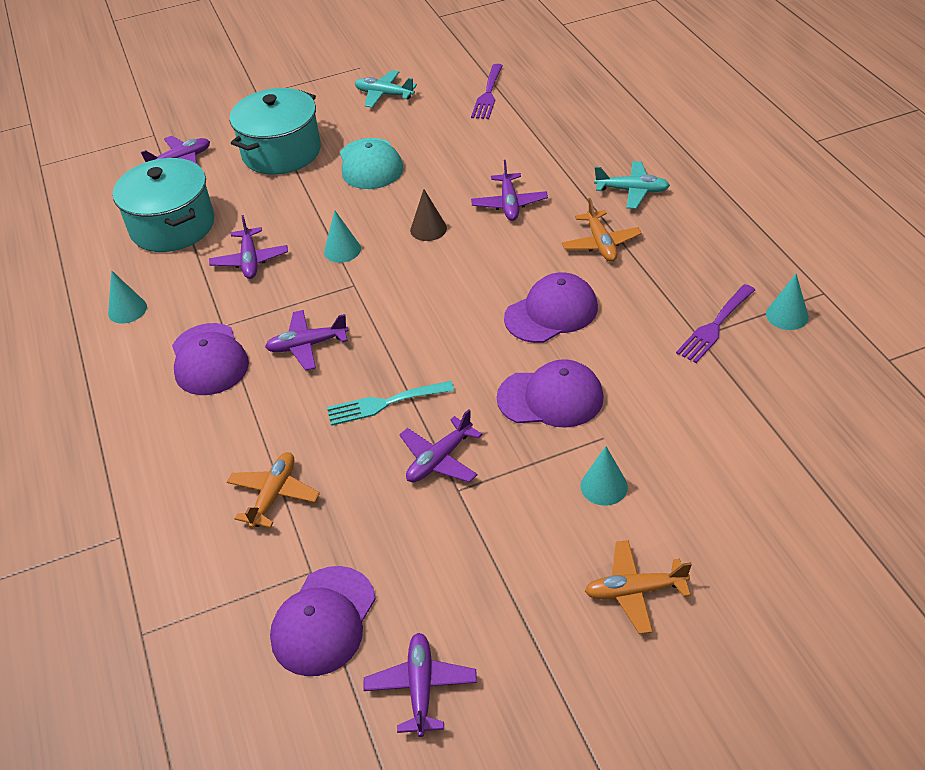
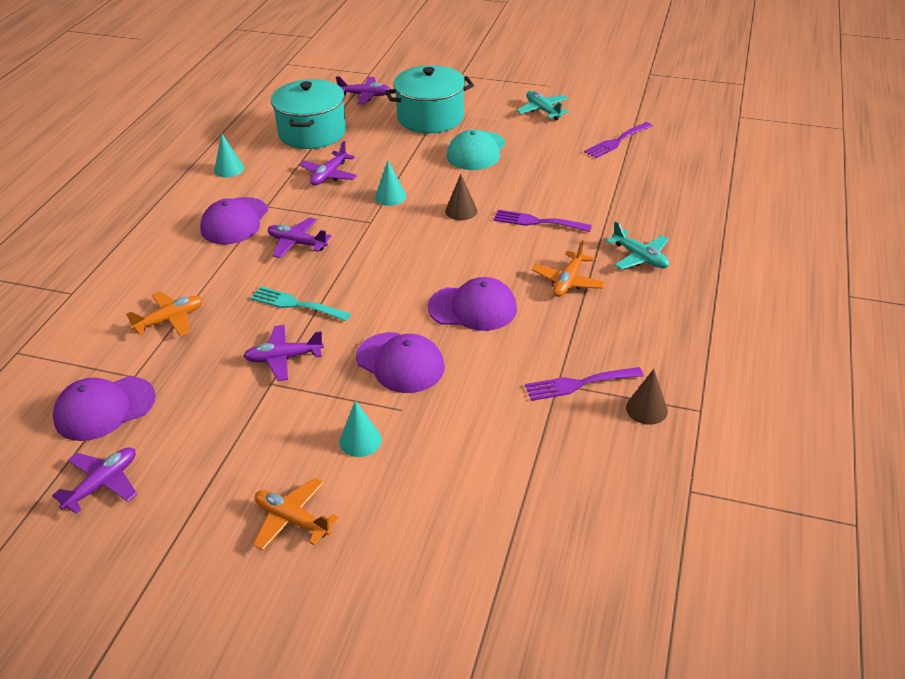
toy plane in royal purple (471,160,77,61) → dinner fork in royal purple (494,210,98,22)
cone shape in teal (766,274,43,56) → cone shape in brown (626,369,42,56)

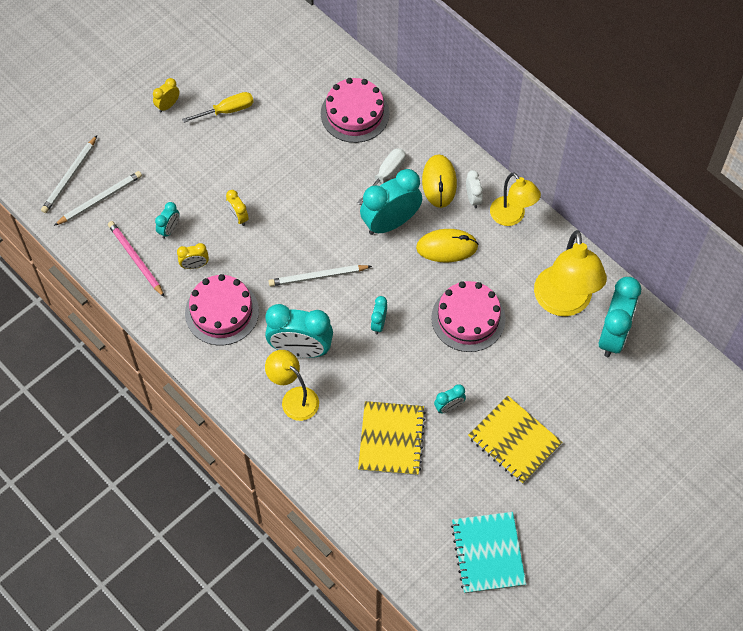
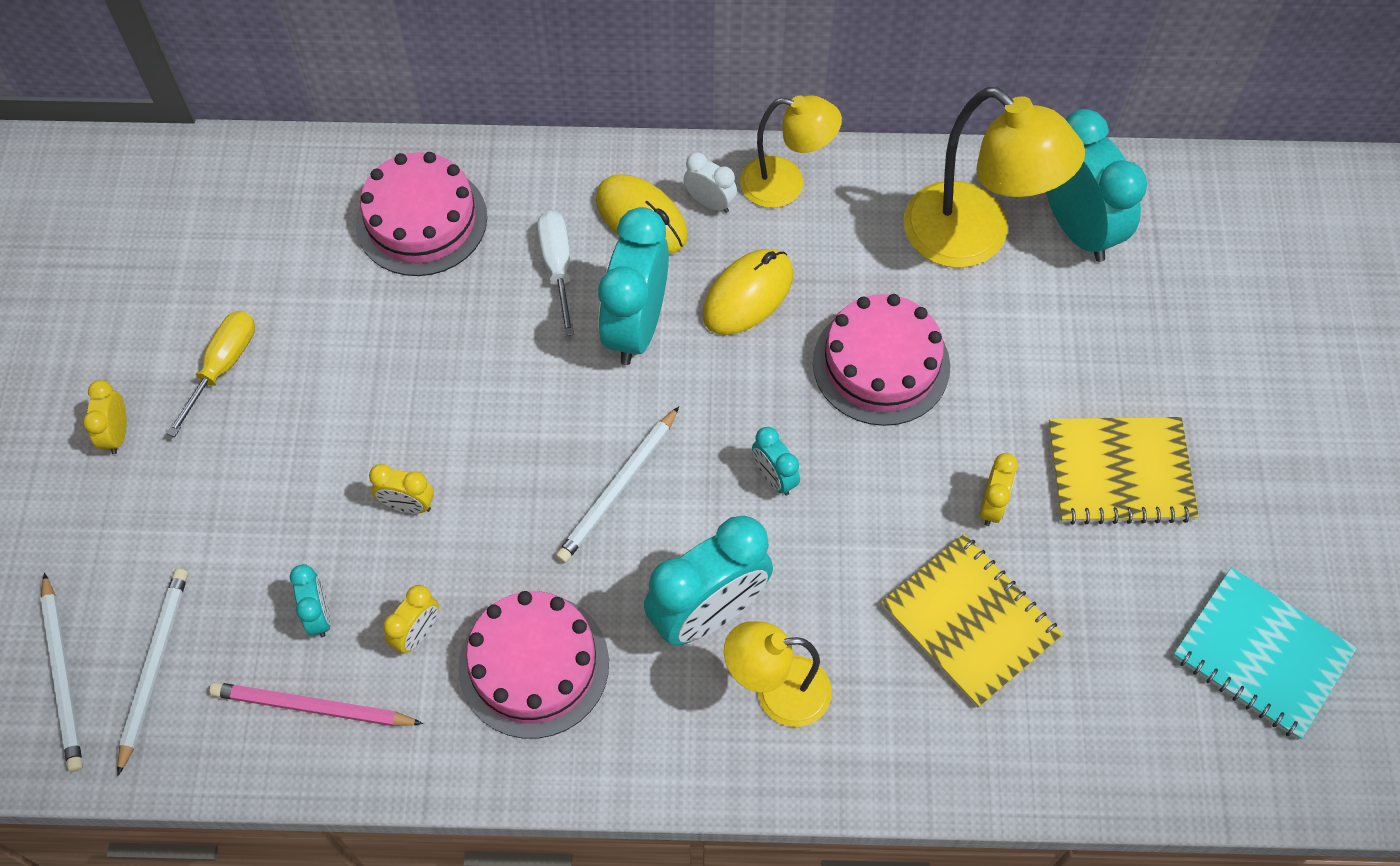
bedside clock in teal (434,384,32,29) → bedside clock in bright yellow (979,453,39,73)

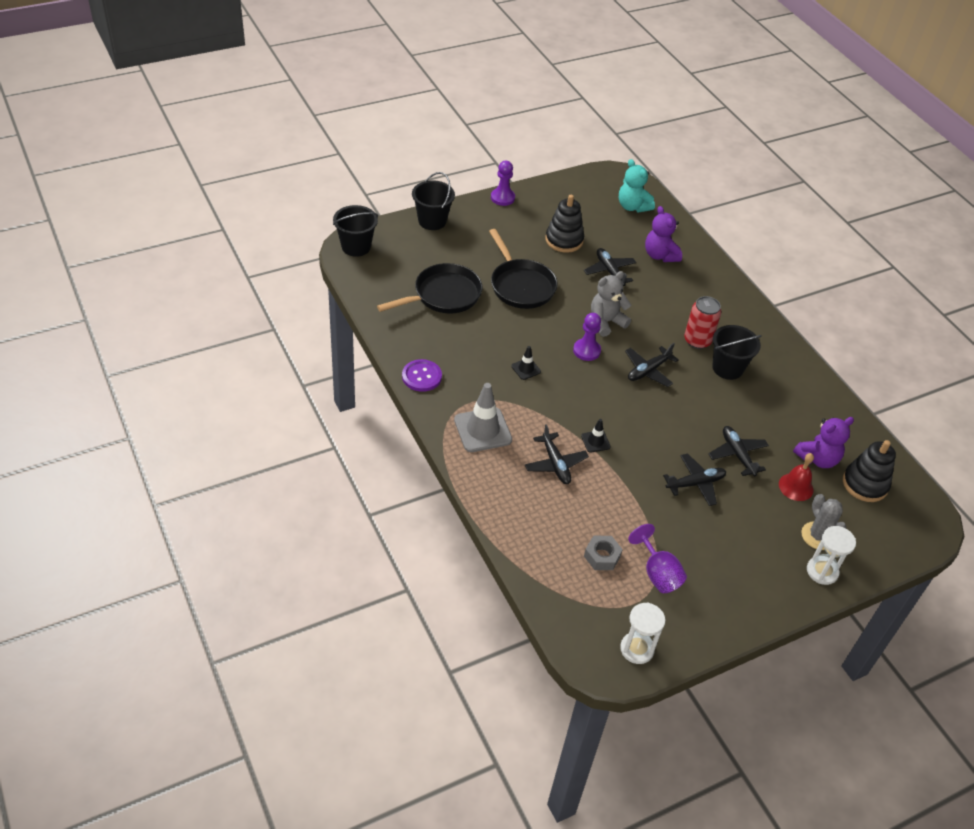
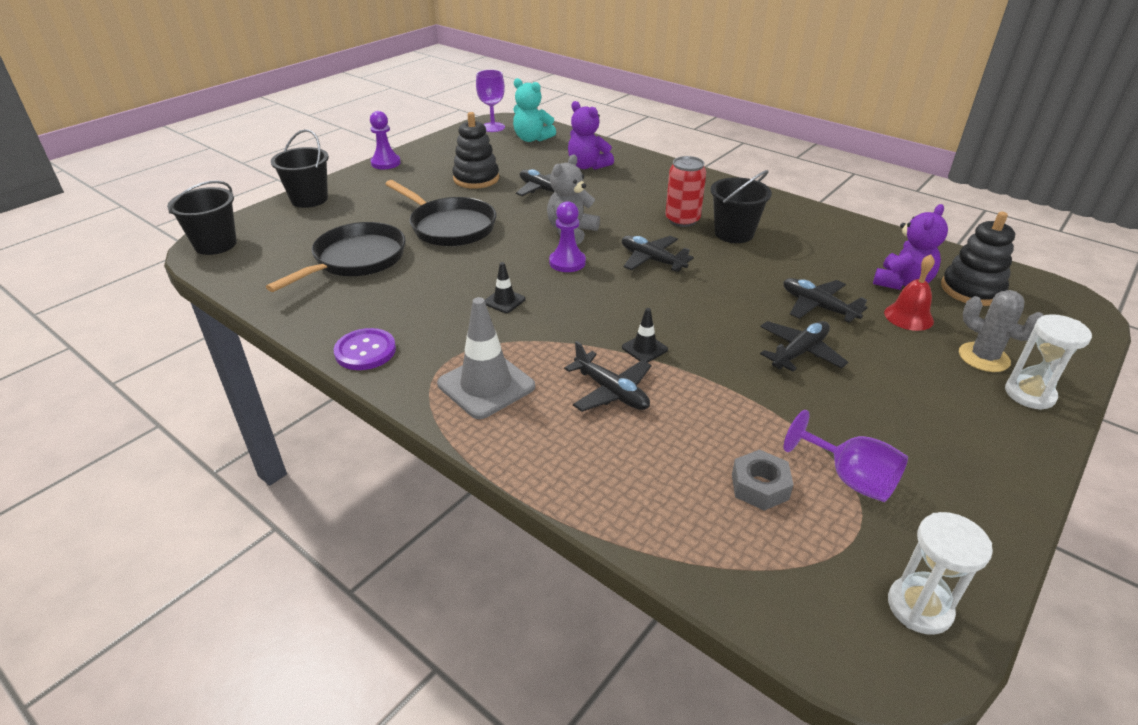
toy plane in black (625,343,54,44) → toy plane in black (622,236,72,36), 105 degrees clockwise
- → goblet in royal purple (476,70,29,62)

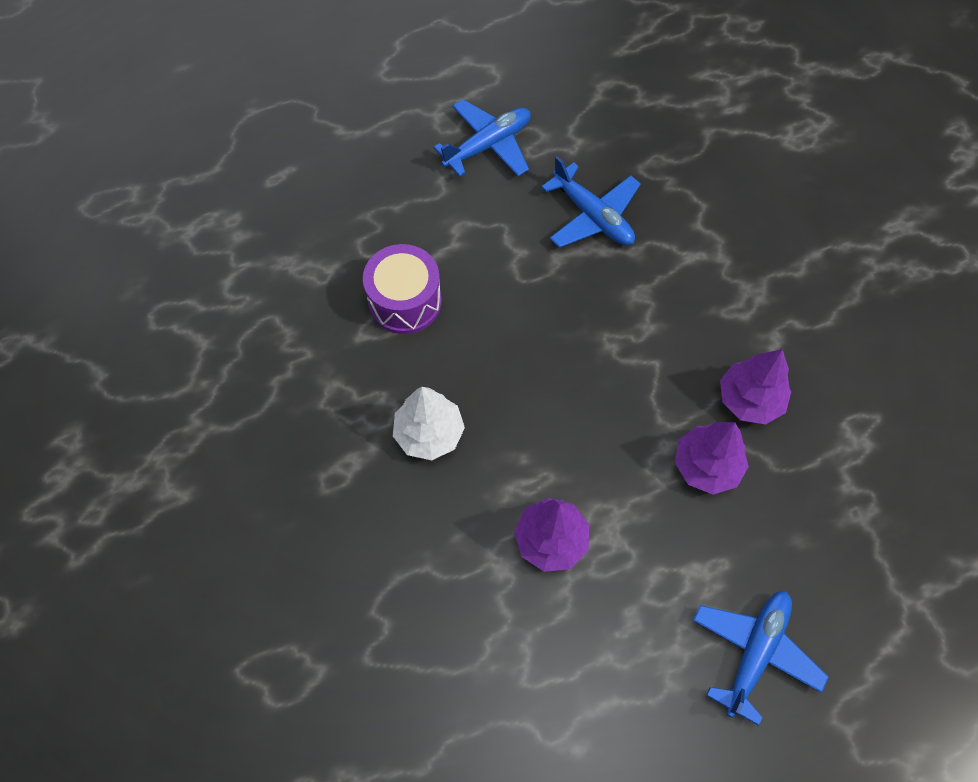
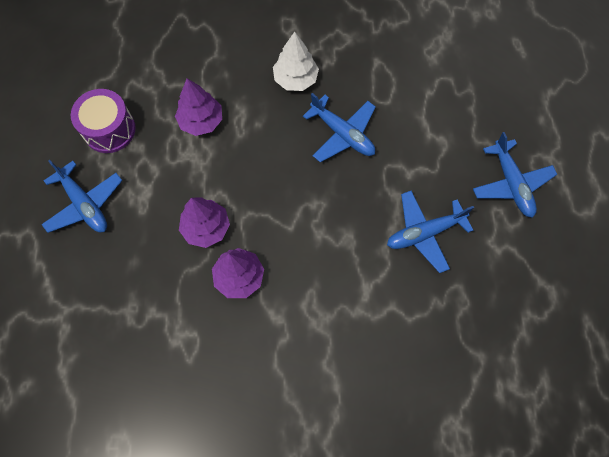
drum in royal purple (363,244,79,90) → drum in royal purple (71,89,65,64), move
- → toy plane in royal blue (303,93,73,70)

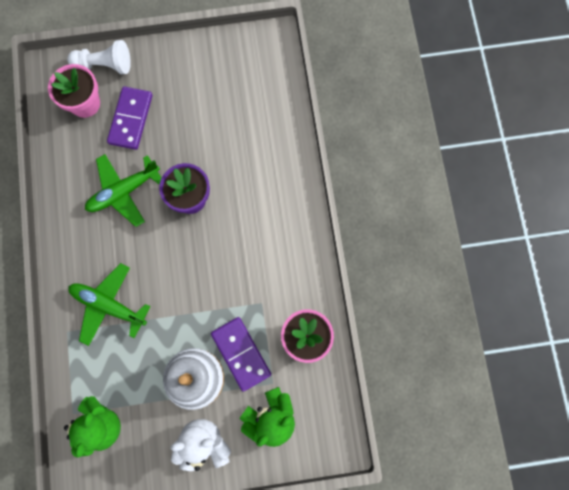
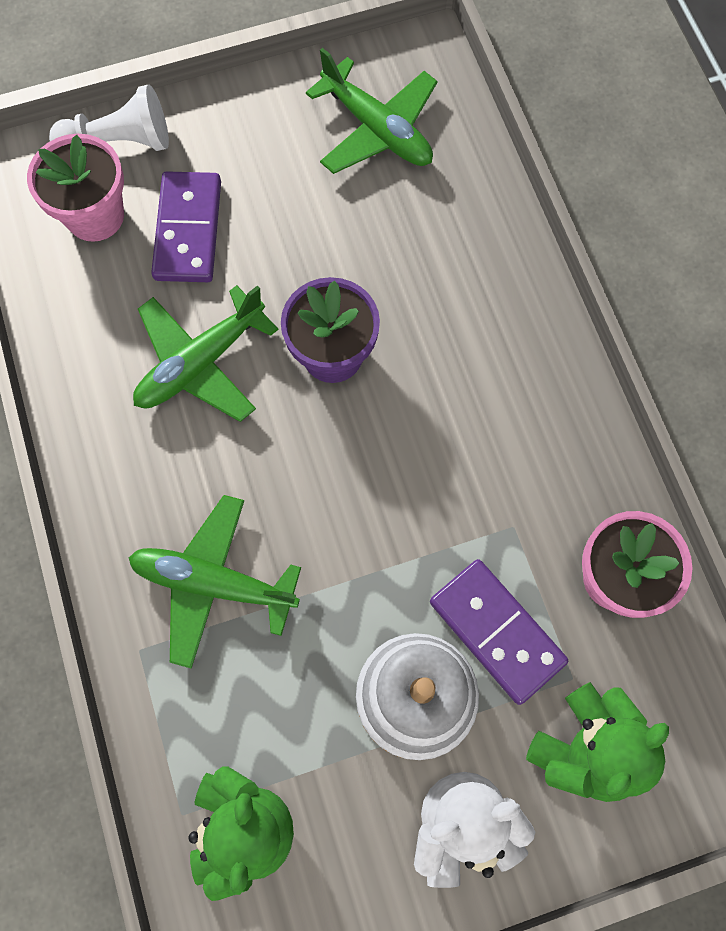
- → toy plane in emerald (306,48,132,126)

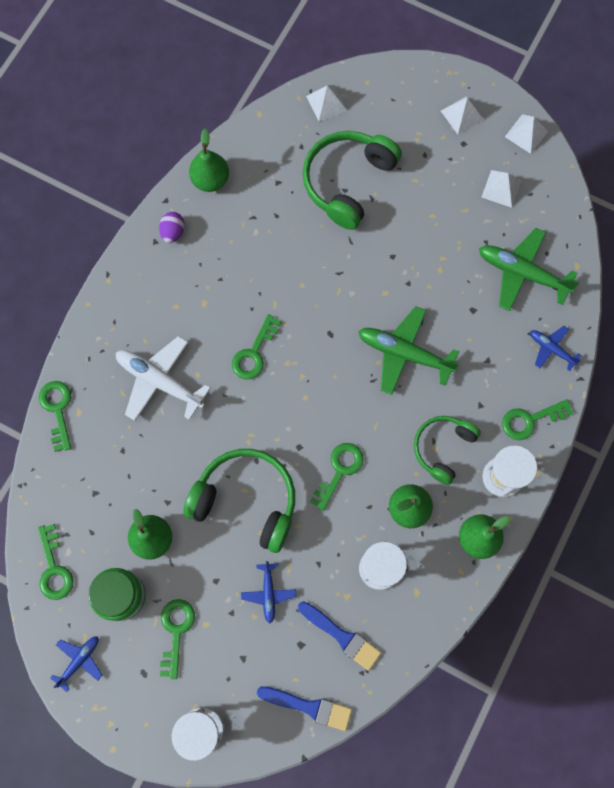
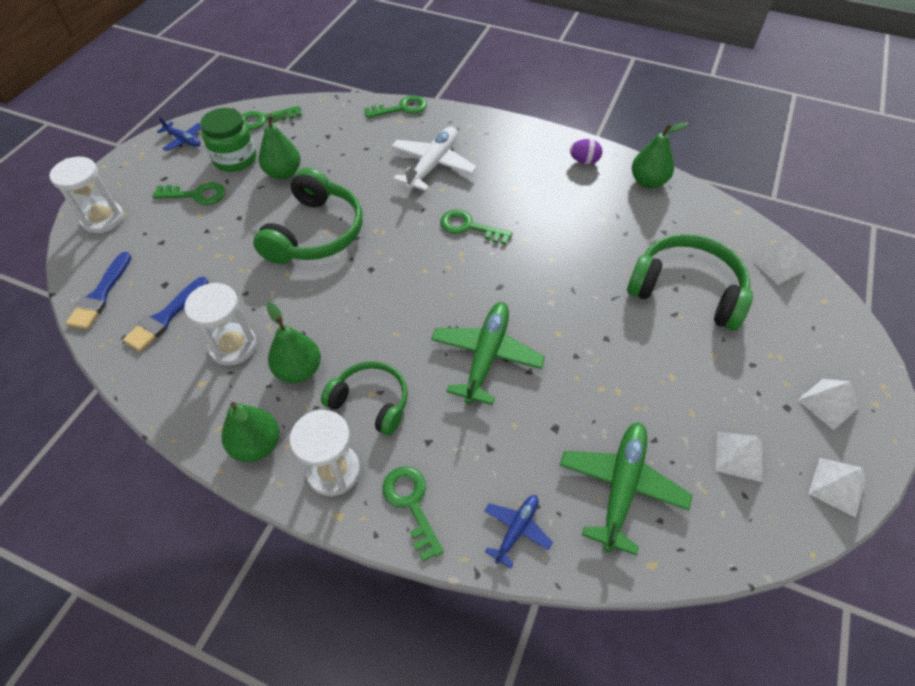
toy plane in royal blue (241,561,55,62) → -
latchkey in emerald (310,443,54,68) → -

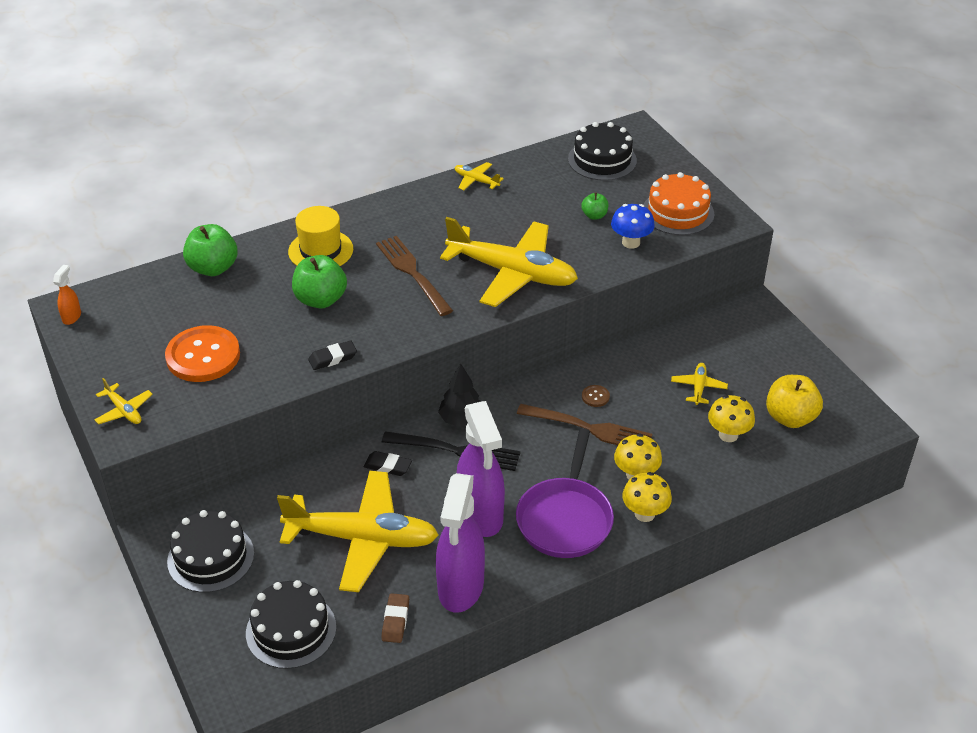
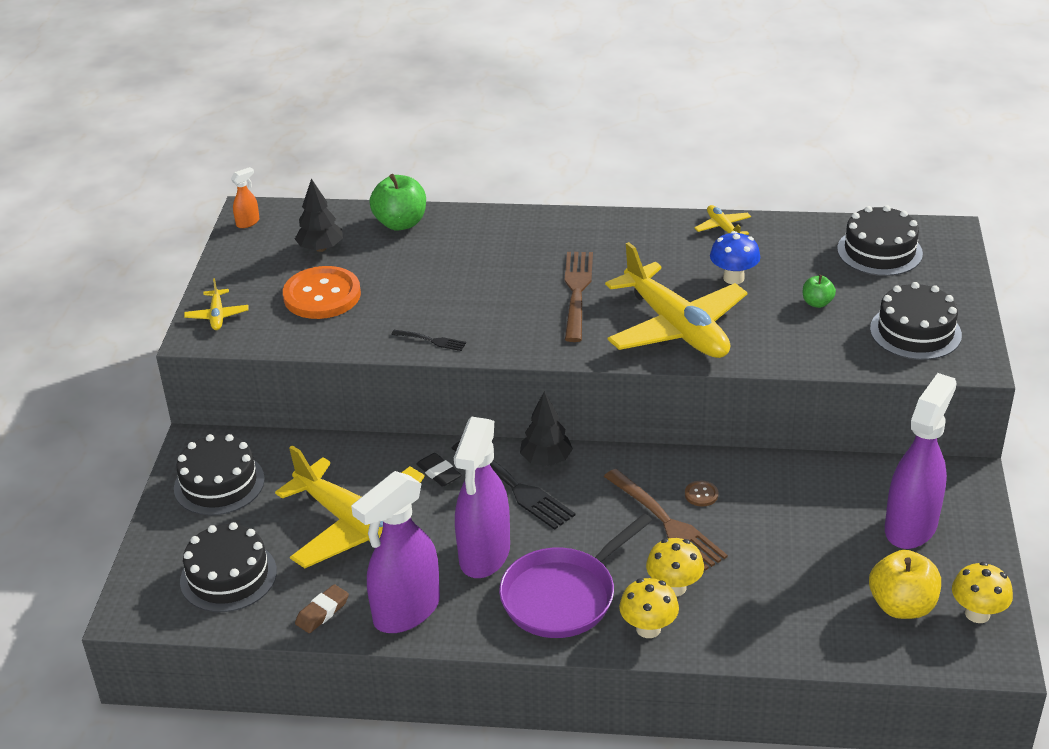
top hat in bright yellow (288,206,65,60) → -
apple in emerald (292,255,55,53) → -
gum eraser in black (308,340,49,30) → dinner fork in black (391,330,75,21)
toadstool in royal blue (611,204,44,45) → toadstool in royal blue (710,231,50,53), move
cake in orange (643,172,71,63) → cake in black (870,282,92,78)
toy plane in bright yellow (671,363,57,42) → -
toadstool in bright yellow (708,395,47,47) → toadstool in bright yellow (952,562,61,61), move
- → tree in black (295,178,48,74)
- → spray bottle in royal purple (885,373,72,176)

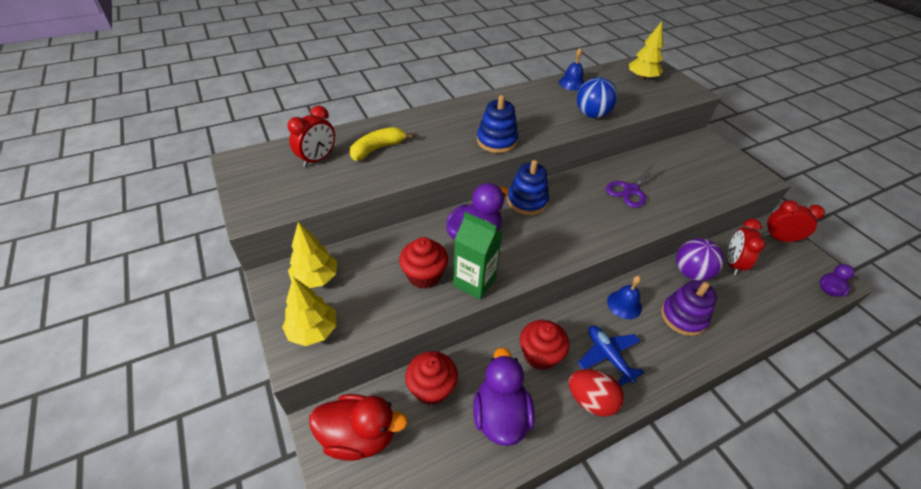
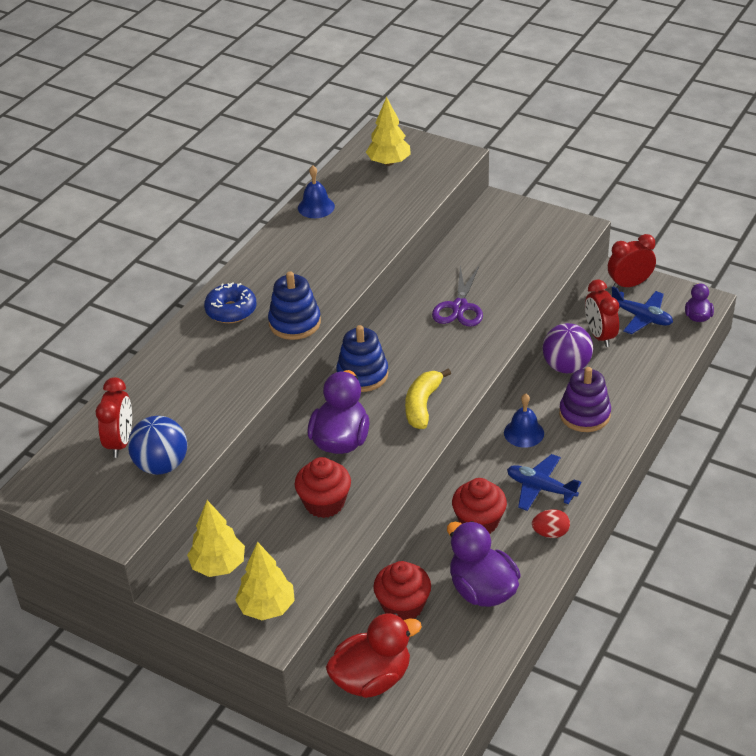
toy banana in bright yellow (350,127,64,34) → toy banana in bright yellow (405,368,46,61), move
milk carton in emerald (453,212,50,88) → -
egg shape in crimson (568,369,56,48) → egg shape in crimson (532,509,38,29), x0.66
ball in royal blue (577,77,41,41) → ball in royal blue (128,416,59,59), move
- → donut in royal blue (204,282,53,41)
- → toy plane in royal blue (612,286,61,48)

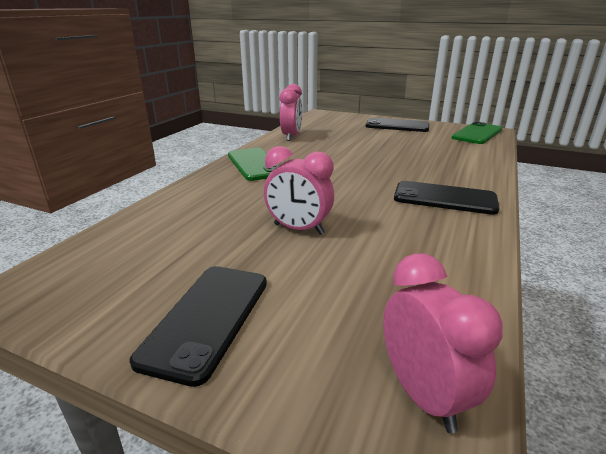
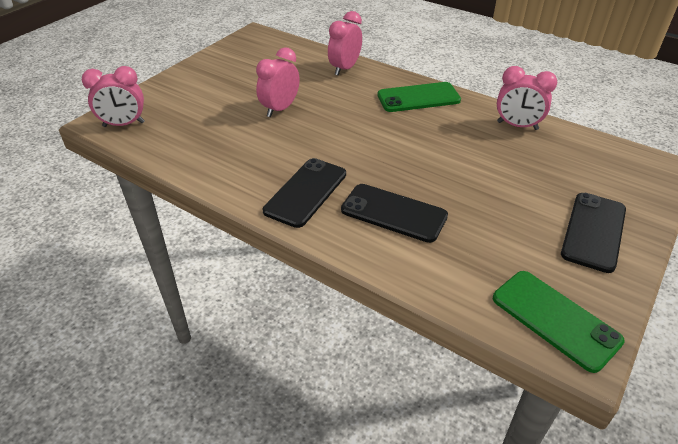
mobile phone in black (130,266,137,121) → mobile phone in black (341,184,107,59), move
- → bedside clock in rosy (328,11,34,65)

